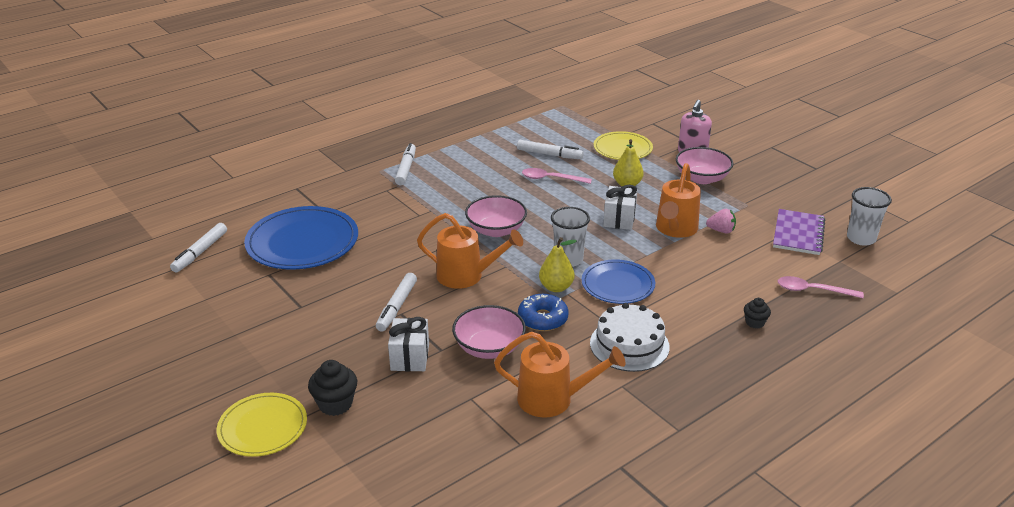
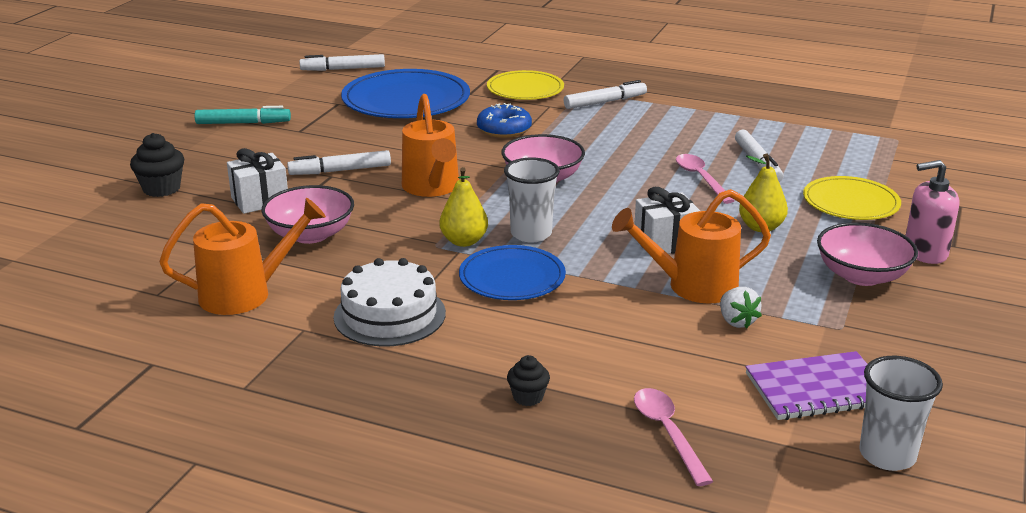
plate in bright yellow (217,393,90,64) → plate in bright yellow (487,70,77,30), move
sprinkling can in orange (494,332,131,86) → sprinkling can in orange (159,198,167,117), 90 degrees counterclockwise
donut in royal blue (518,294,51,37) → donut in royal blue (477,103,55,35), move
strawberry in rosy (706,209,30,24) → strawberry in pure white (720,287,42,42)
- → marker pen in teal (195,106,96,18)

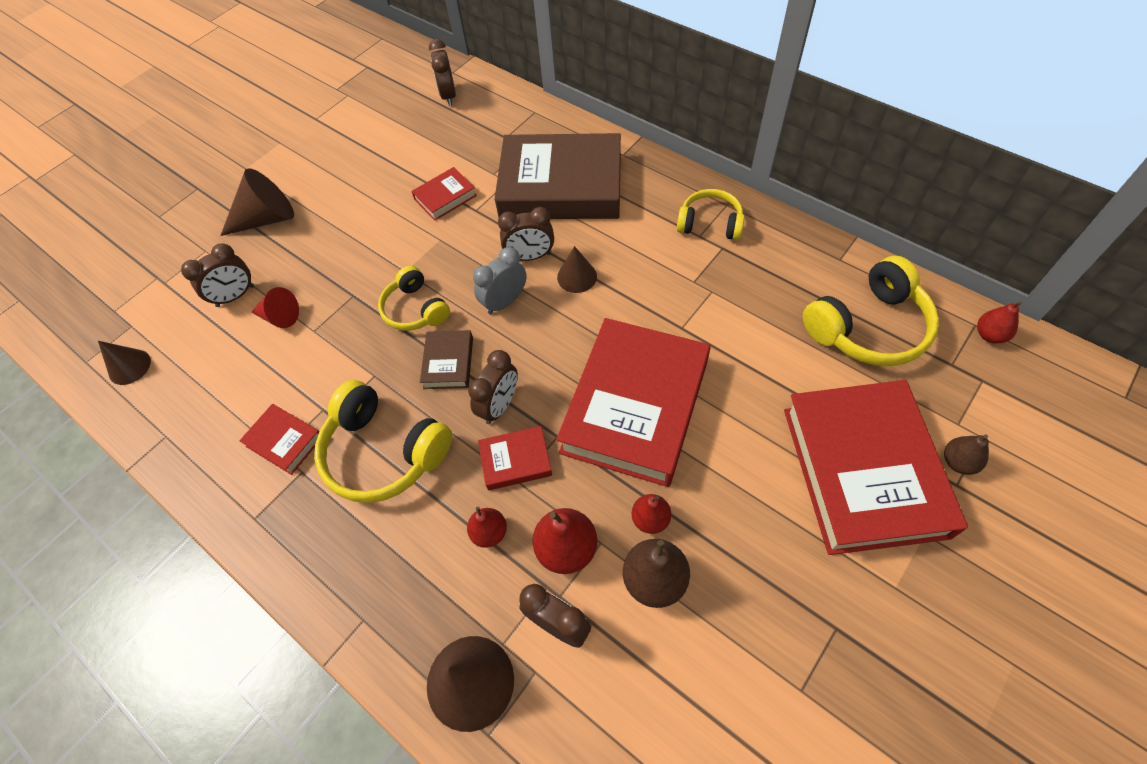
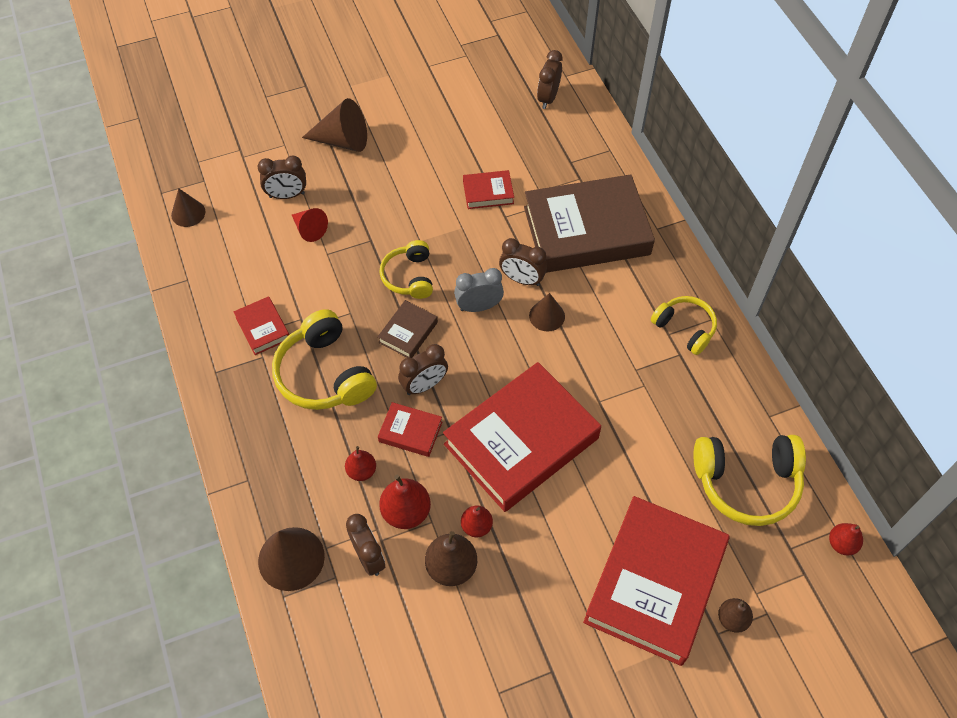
hardcover in brown (495,133,126,86) → hardcover in brown (524,174,131,99), 45 degrees counterclockwise

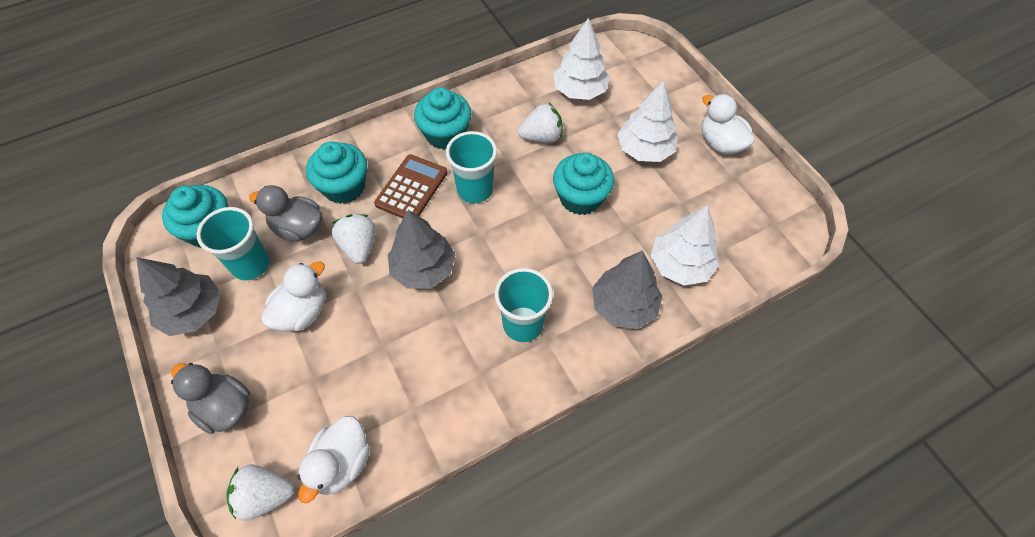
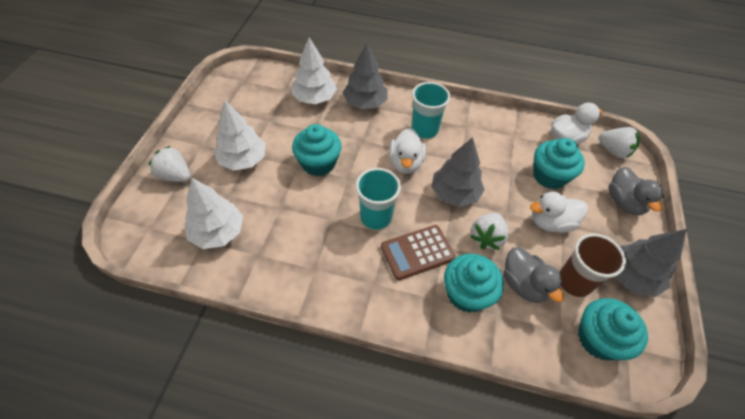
cup in teal (197,207,73,74) → cup in brown (559,234,67,63)
cupcake in teal (414,88,57,62) → cupcake in teal (533,138,52,51), move
strawberry in pure white (518,103,45,40) → strawberry in pure white (149,146,42,36), move
toy duck in pure white (701,94,54,60) → toy duck in pure white (389,128,37,46), move

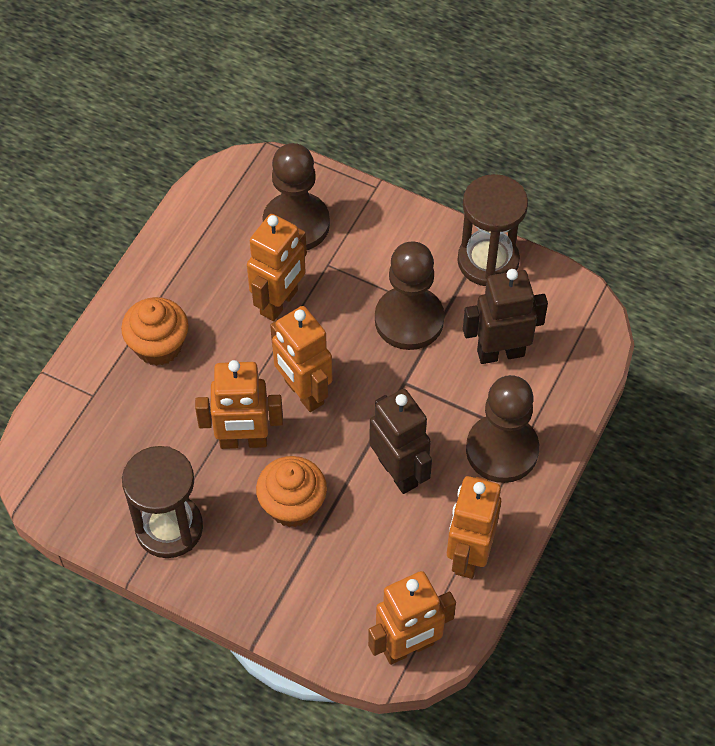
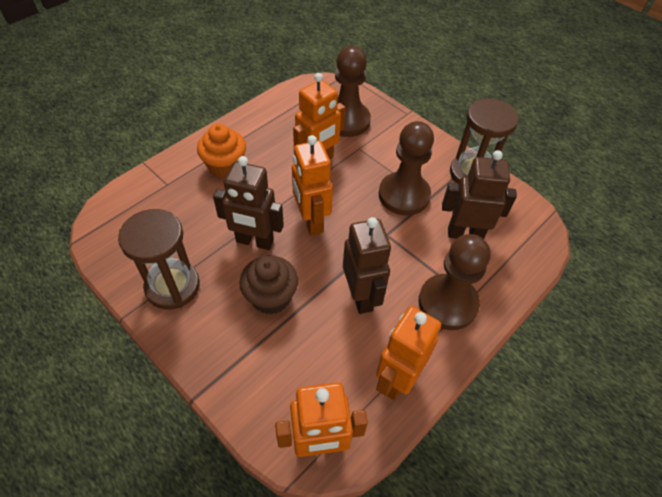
toy robot in orange (195,360,88,89) → toy robot in brown (213,156,71,94)
cupcake in orange (256,456,71,71) → cupcake in brown (239,256,59,59)

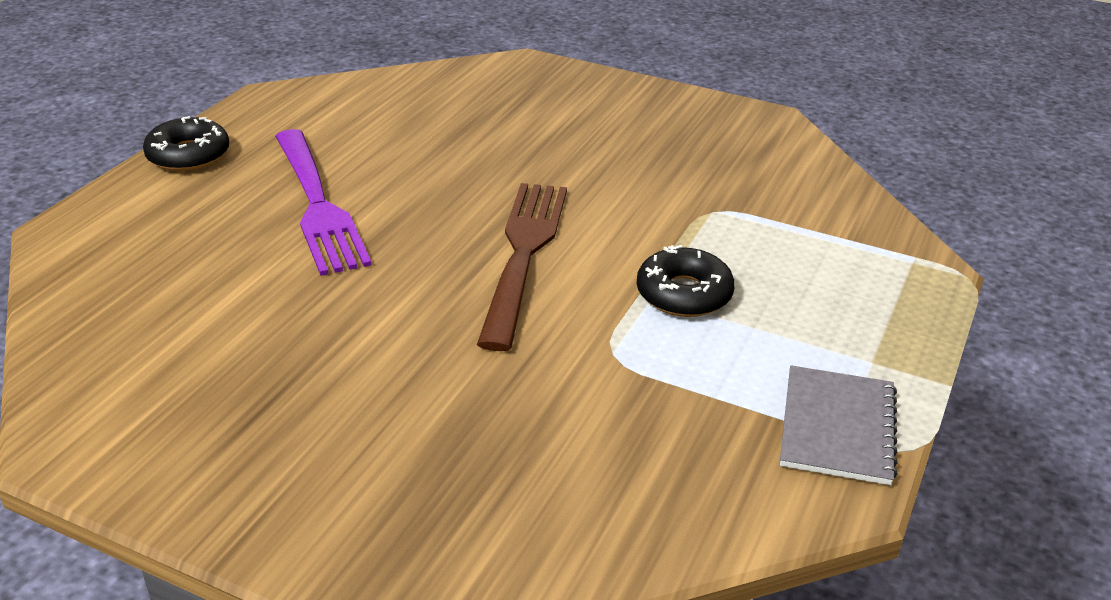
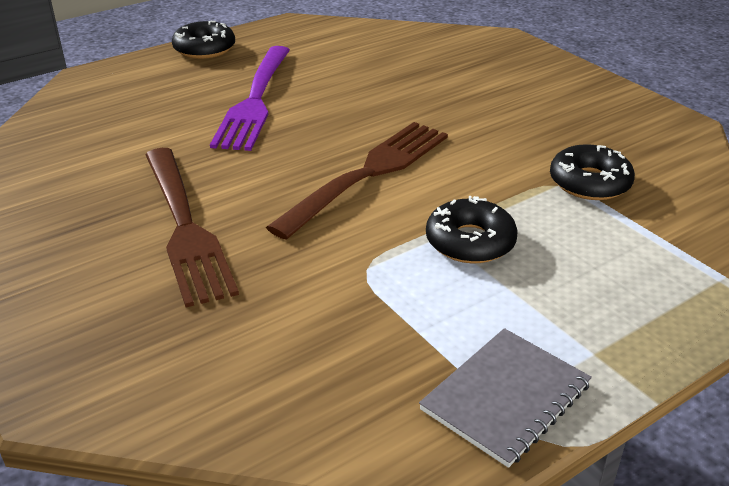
- → dinner fork in brown (145,148,94,159)
- → donut in black (550,144,85,56)

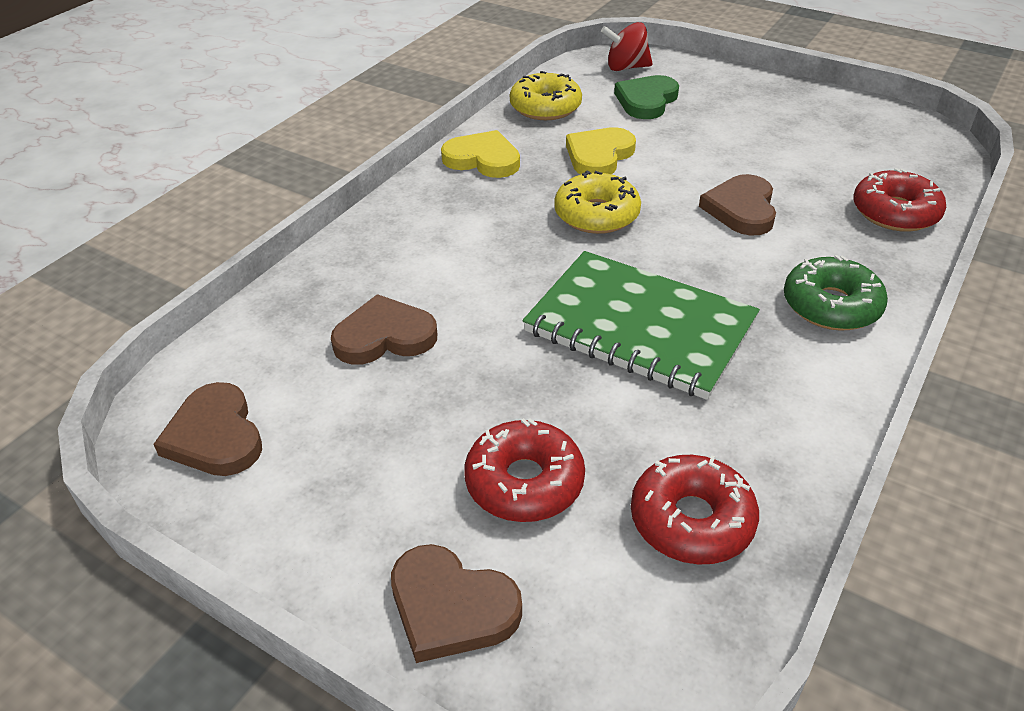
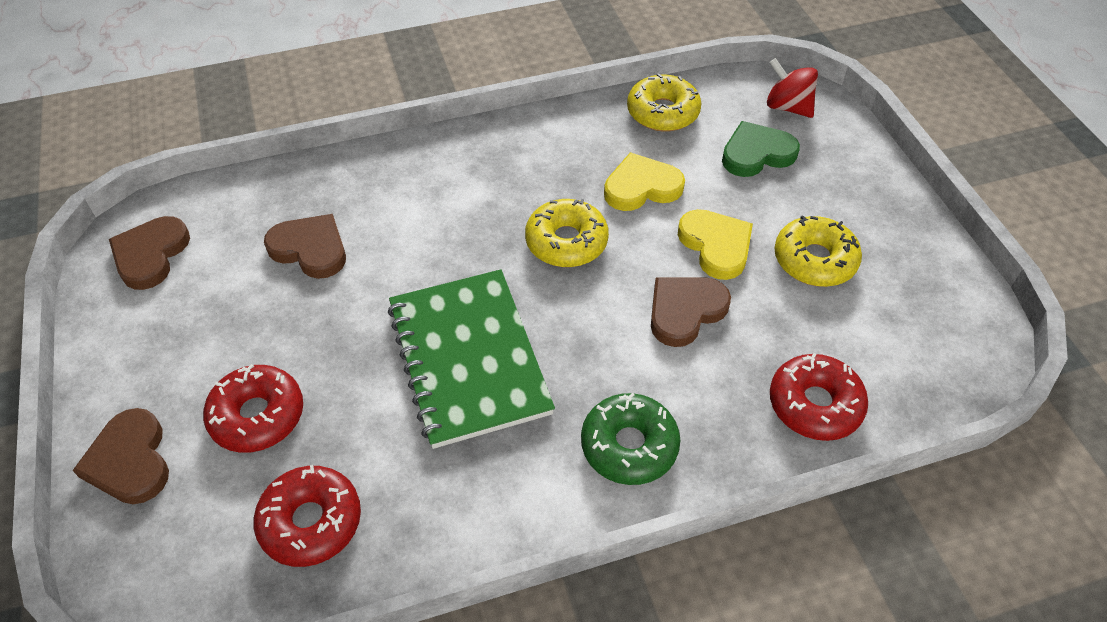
love heart in bright yellow (441,130,79,48) → love heart in bright yellow (678,209,75,71), move
- → donut in bright yellow (775,215,87,72)

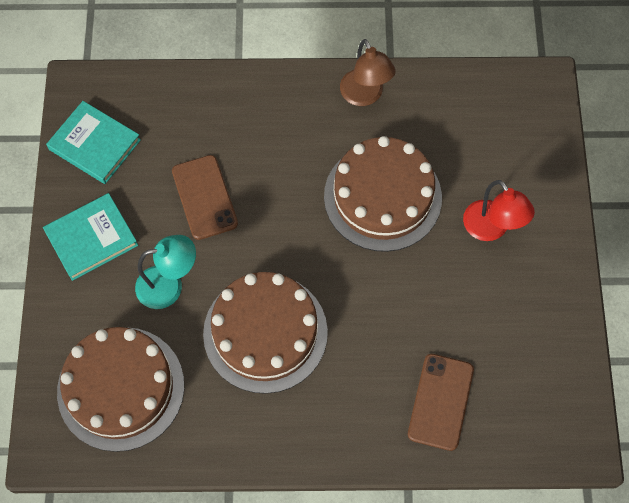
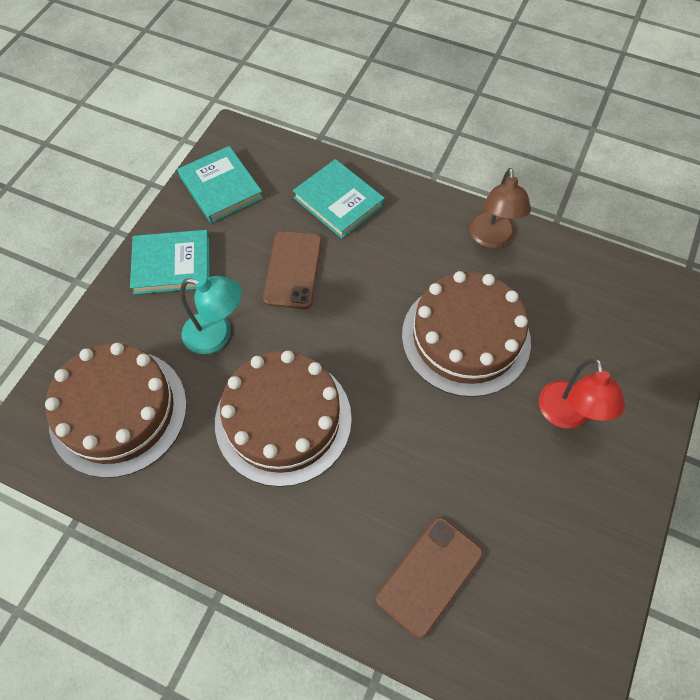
- → hardcover in teal (293,159,92,80)

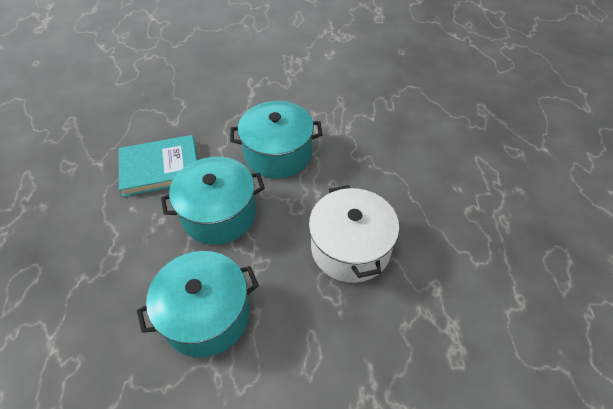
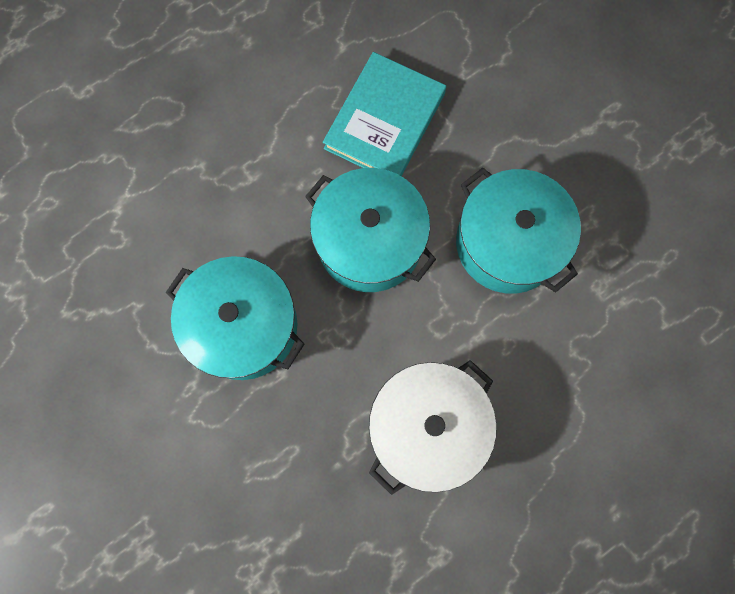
hardcover in teal (119,135,79,62) → hardcover in teal (323,52,123,124), 75 degrees clockwise

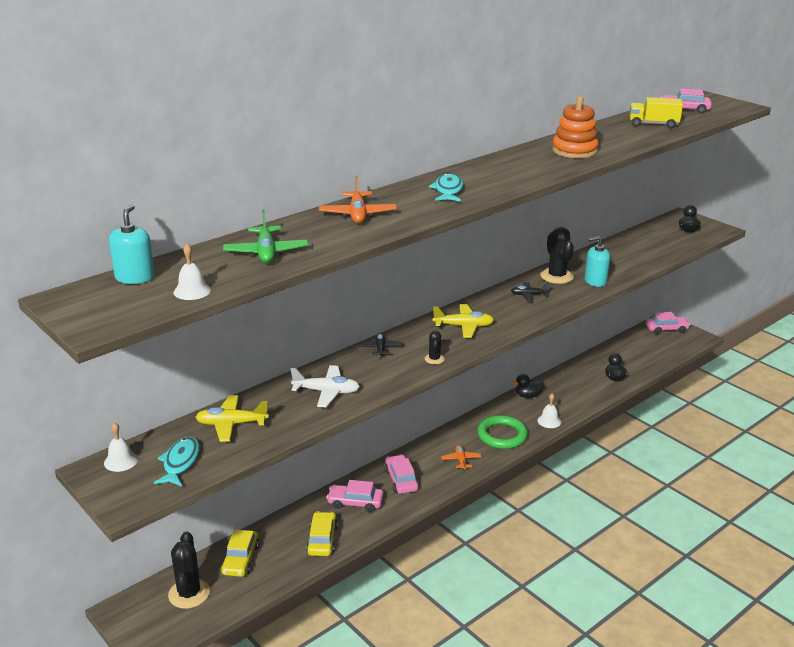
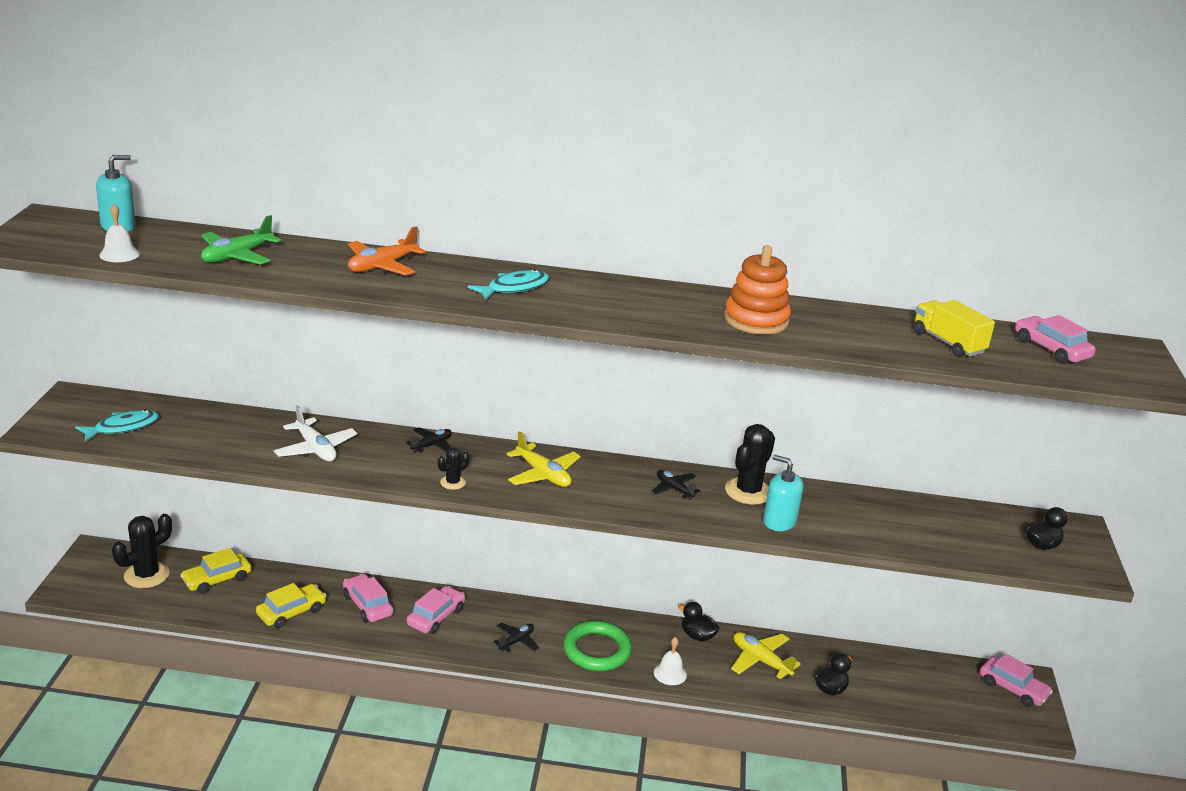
school bell in pure white (104,422,34,50) → -
toy plane in bright yellow (195,395,74,47) → toy plane in bright yellow (731,632,70,47), move
toy plane in orange (441,445,40,26) → toy plane in black (493,623,46,29)

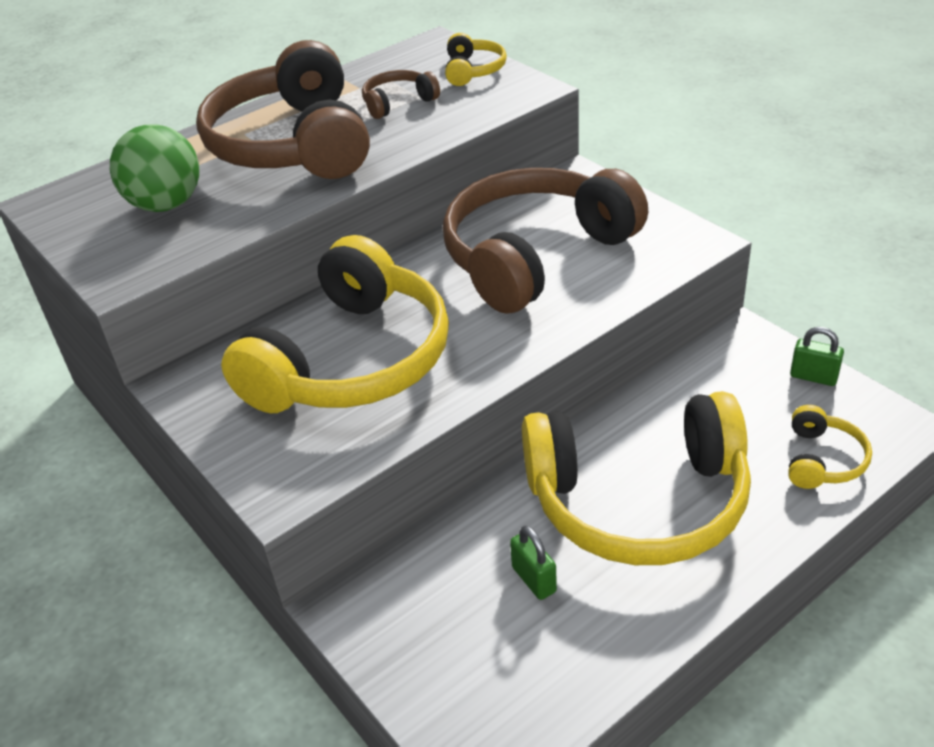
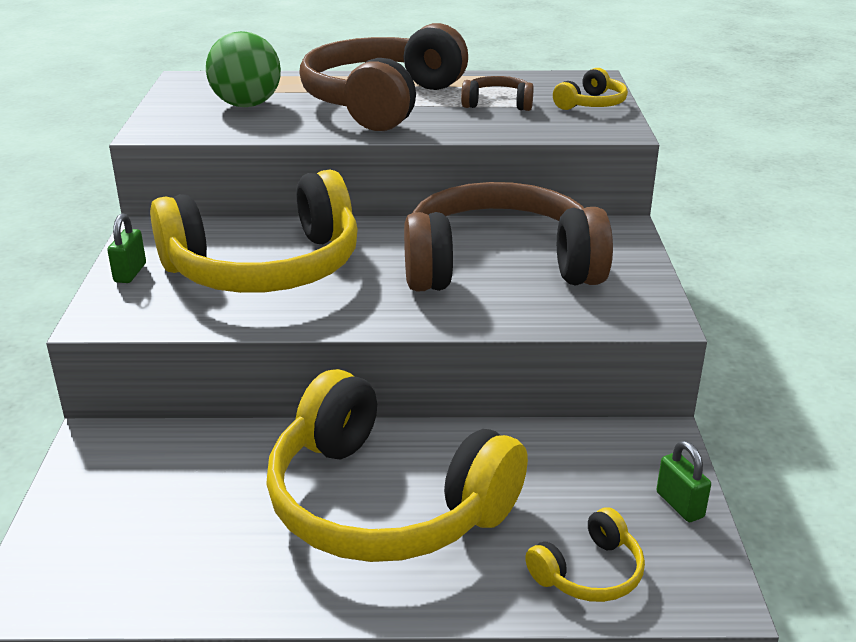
small lock in emerald (510,525,47,75) → small lock in emerald (107,213,39,70), move

